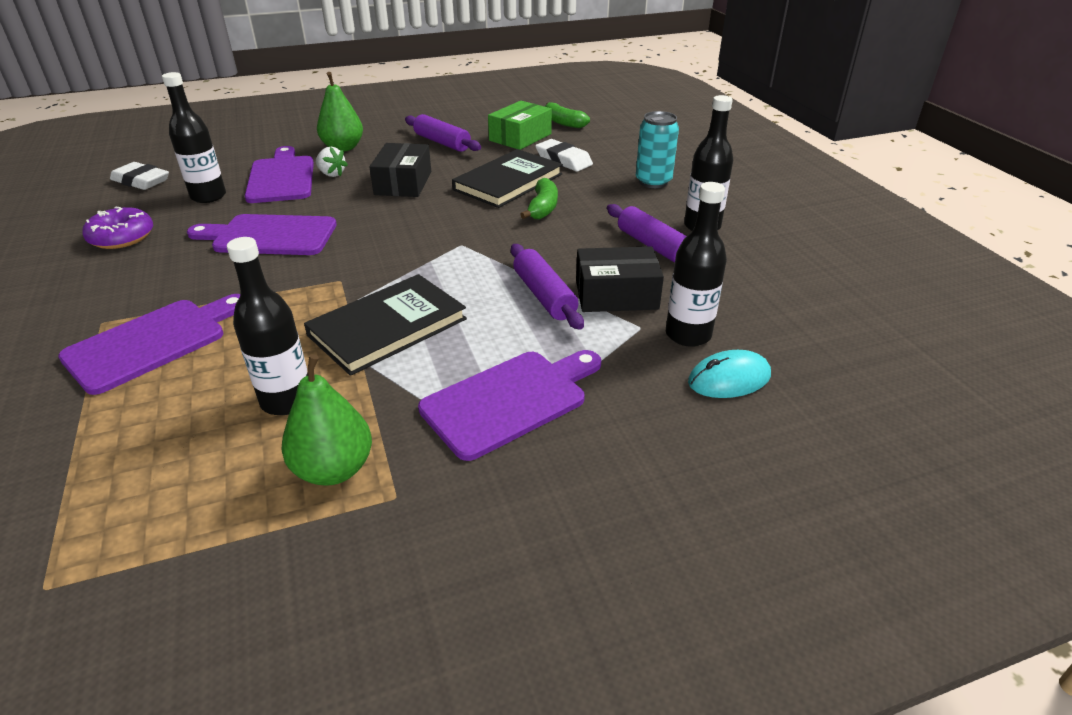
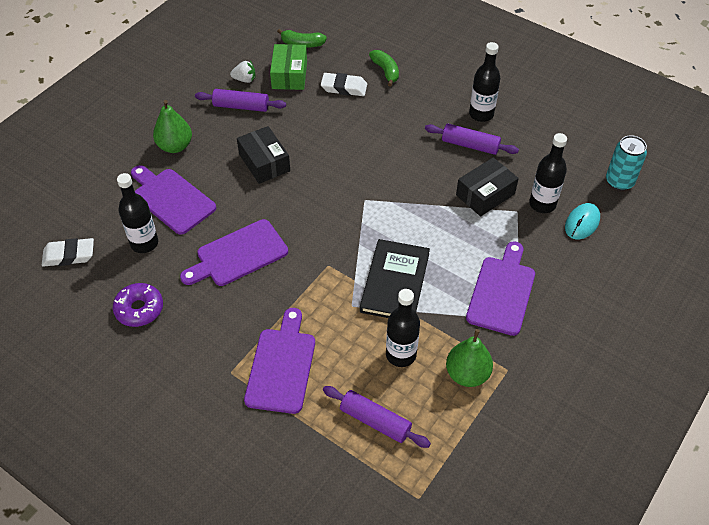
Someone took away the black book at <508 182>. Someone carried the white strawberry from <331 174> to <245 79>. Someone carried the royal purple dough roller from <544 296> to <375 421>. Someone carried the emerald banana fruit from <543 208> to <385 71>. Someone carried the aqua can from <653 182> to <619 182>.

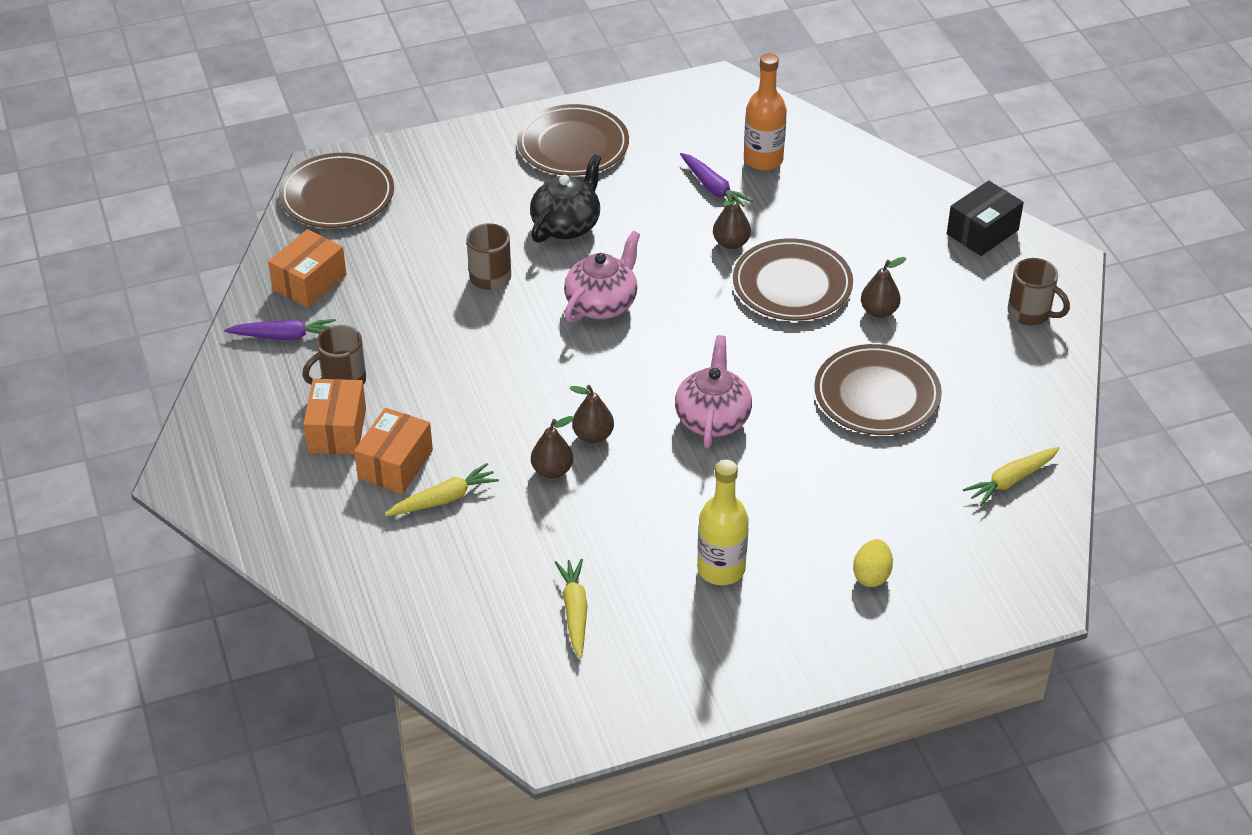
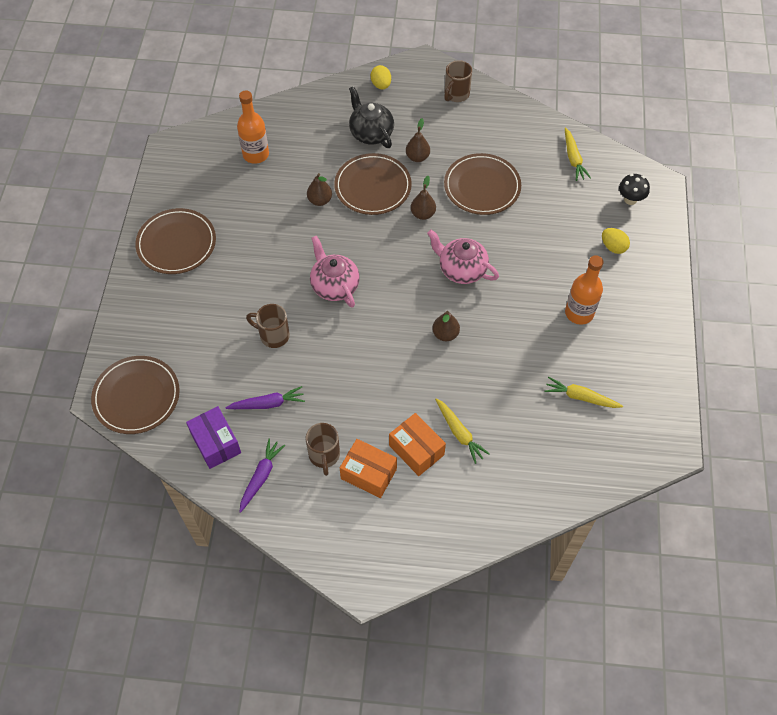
Someone put down the black mushroom at <630 199>. Someone carried the black tea pot from <566 225> to <370 133>. Someone carried the brown toy pear from <552 471> to <423 214>. Someone carried the royal purple root vegetable from <713 188> to <268 404>. Someone swapped the black box at <982 232> for the golden toy egg at <381 85>. Someone repainted the bright orange box at <309 282>, which became the royal purple box at <216 443>. Someone repainted the golden flask at <721 569>, which became the bright orange flask at <579 313>. Someone rotated the golden root vegetable at <444 499> by 150 degrees clockwise. Someone rotated the brown tea mug at <1030 313> by 150 degrees clockwise.

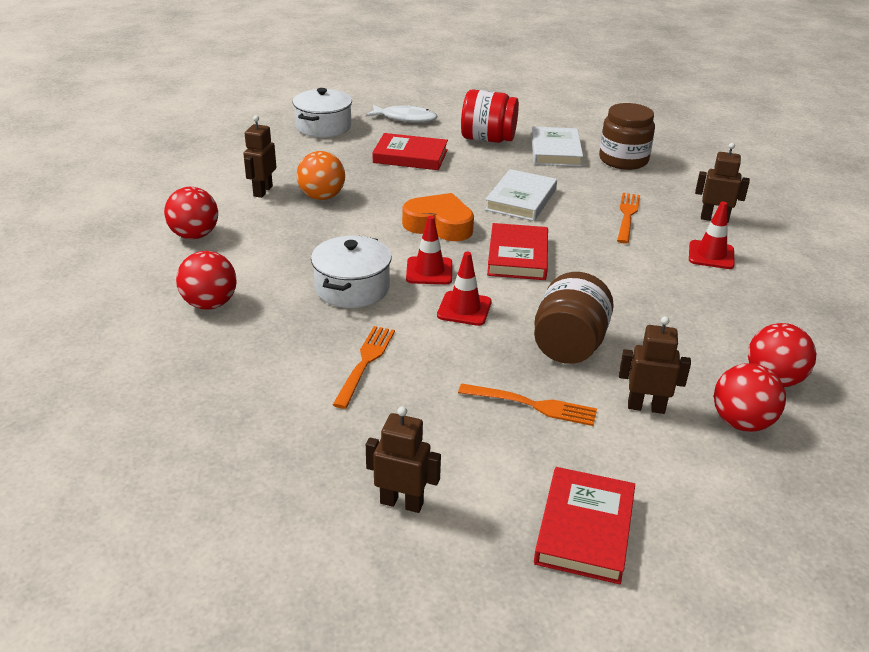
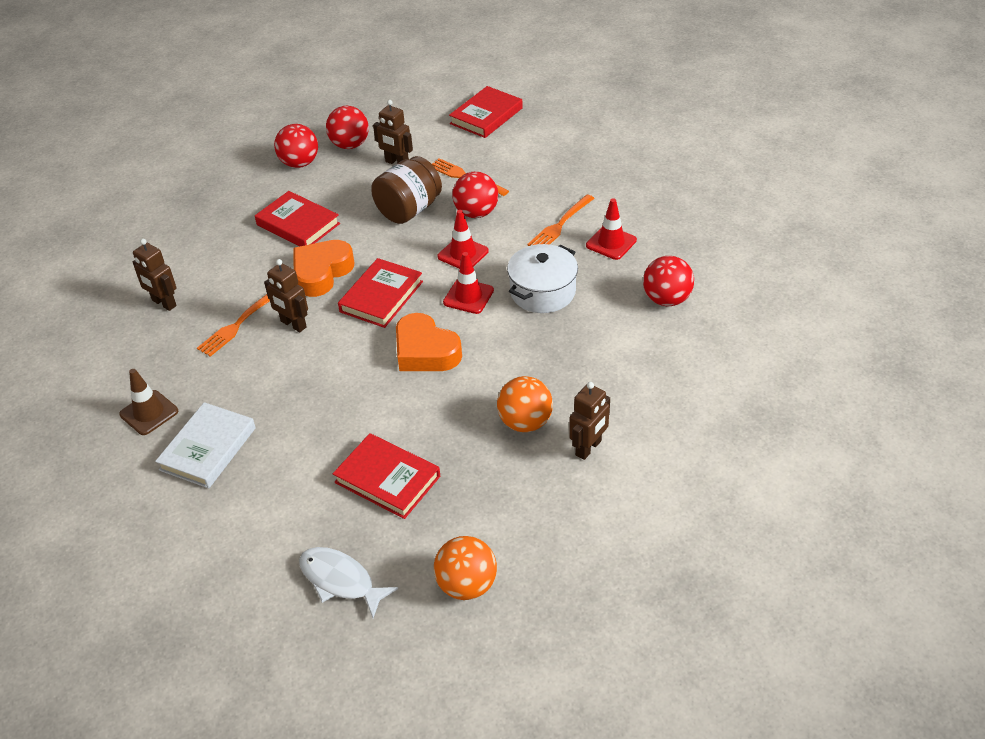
Someone took away the crimson preserve jar at <488 139>. Someone took away the white book at <521 200>. Someone put down the crimson book at <298 224>. Someone put down the bright orange heart shape at <321 273>. Someone carried the crimson play ball from <194 235> to <476 213>. Someone carried the brown toy robot from <402 502> to <293 324>. Someone carried the crimson safety cone from <711 255> to <611 243>. Someone swapped the white pot at <323 127> for the bright orange play ball at <467 585>. Someone swapped the brown preserve jar at <623 160> for the brown safety cone at <149 413>.

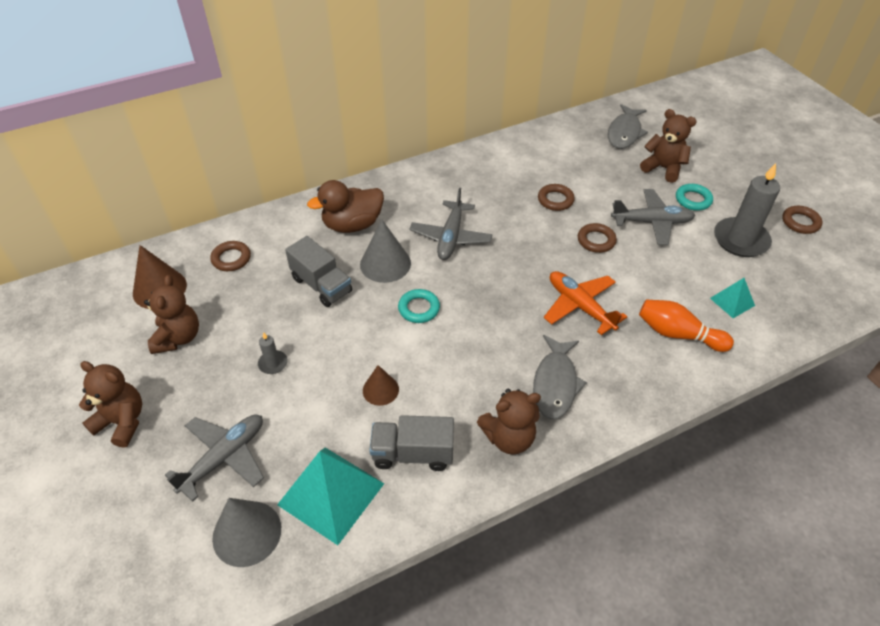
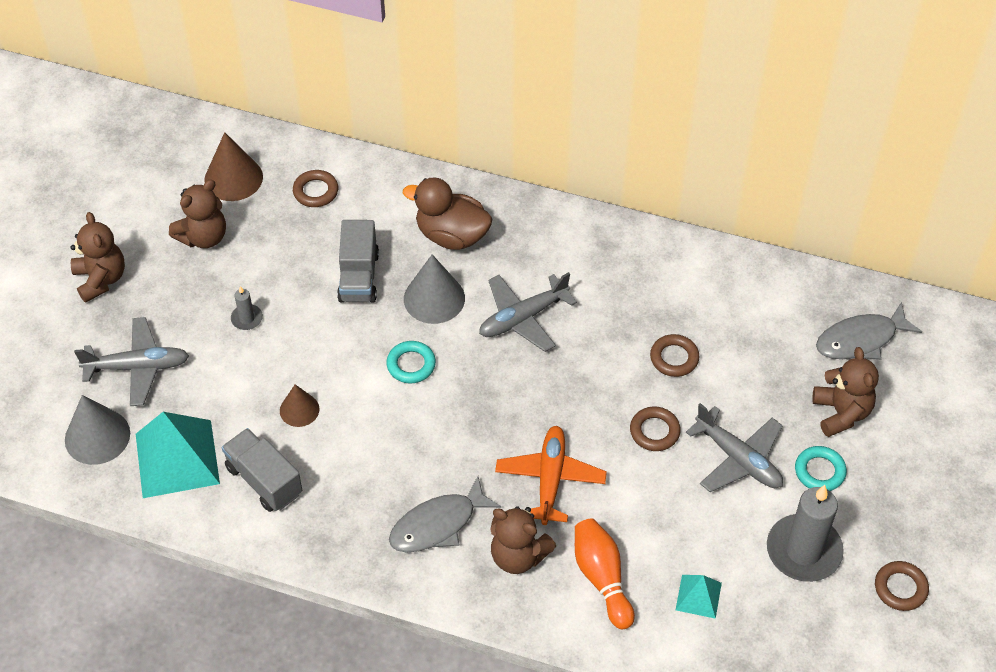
Someone carried the brown teddy from <509 438> to <518 556>.

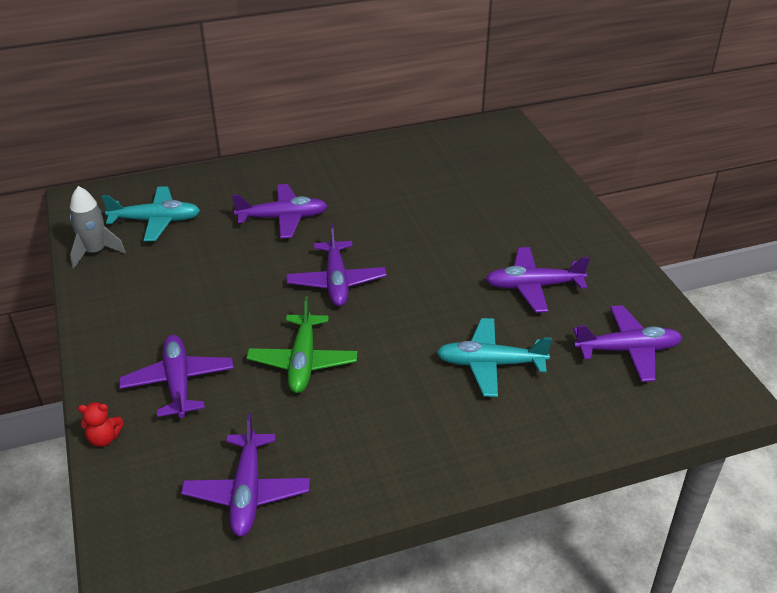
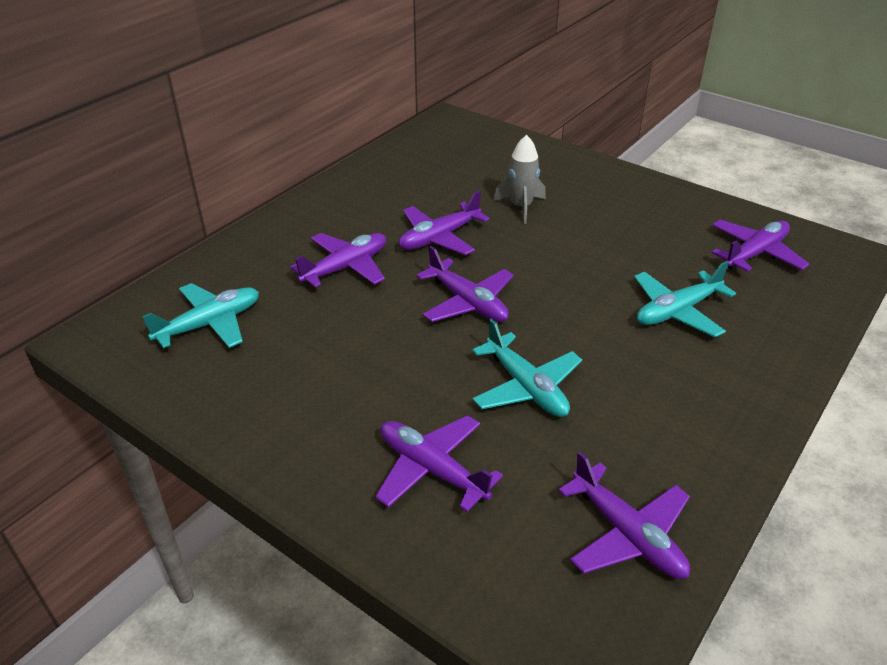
Someone took away the crimson teddy at <104 438>. Someone carried the grey toy rocket from <95 252> to <521 207>. Someone carried the royal purple toy plane from <533 286> to <439 238>. Someone repainted the emerald toy plane at <303 361>, which became the aqua toy plane at <526 387>.

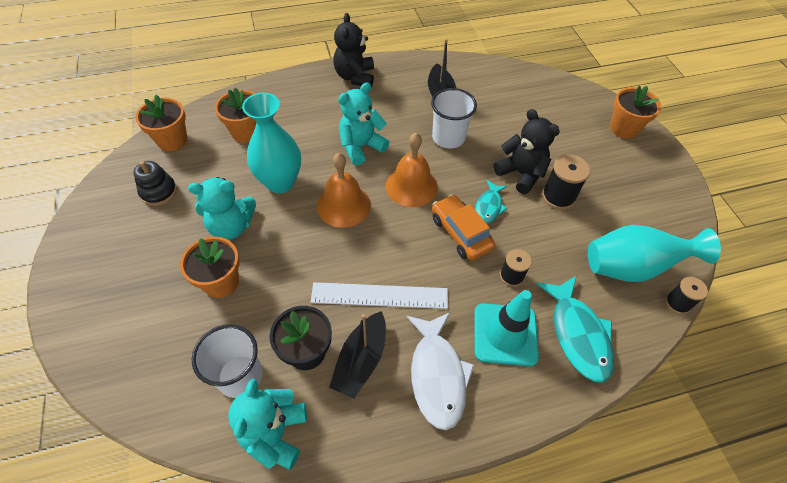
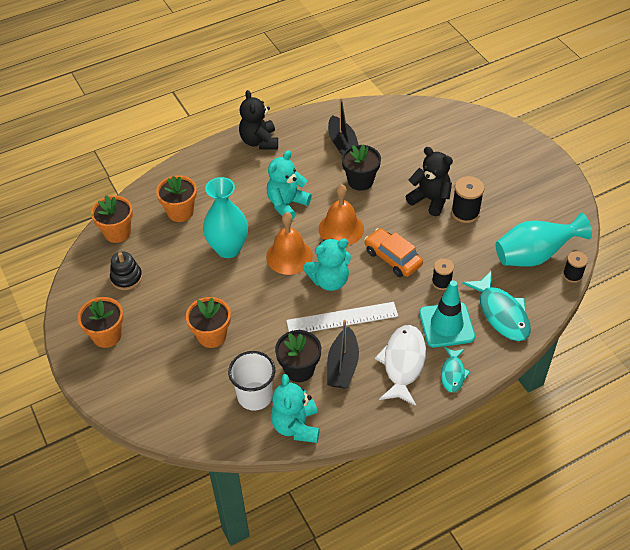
Someone carried the aqua teddy from <231 226> to <329 280>. Someone carried the aqua fish figure from <489 206> to <453 373>. Someone carried the bright orange flower pot from <624 128> to <107 335>. Someone swapped the white beaker at <448 137> for the black flower pot at <360 181>. Someone rotated the white fish figure at <437 375> by 150 degrees counterclockwise.

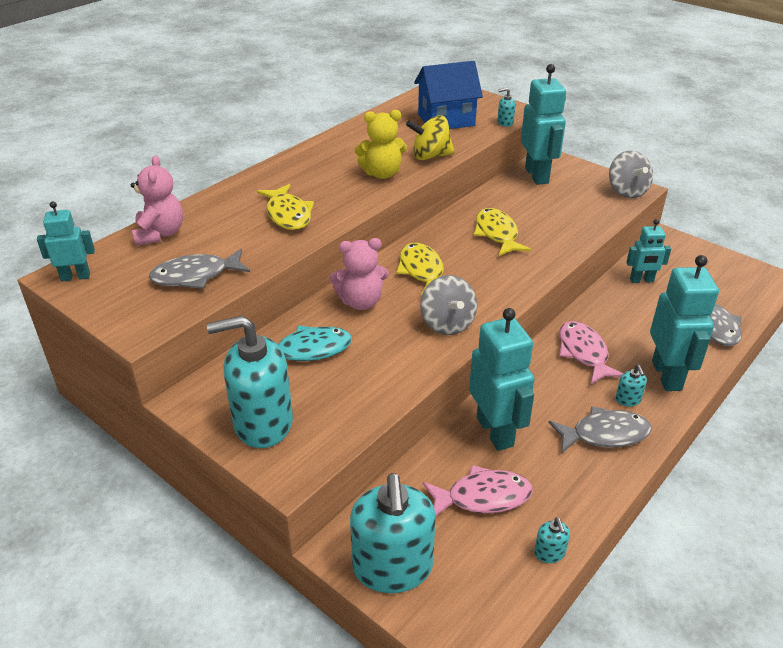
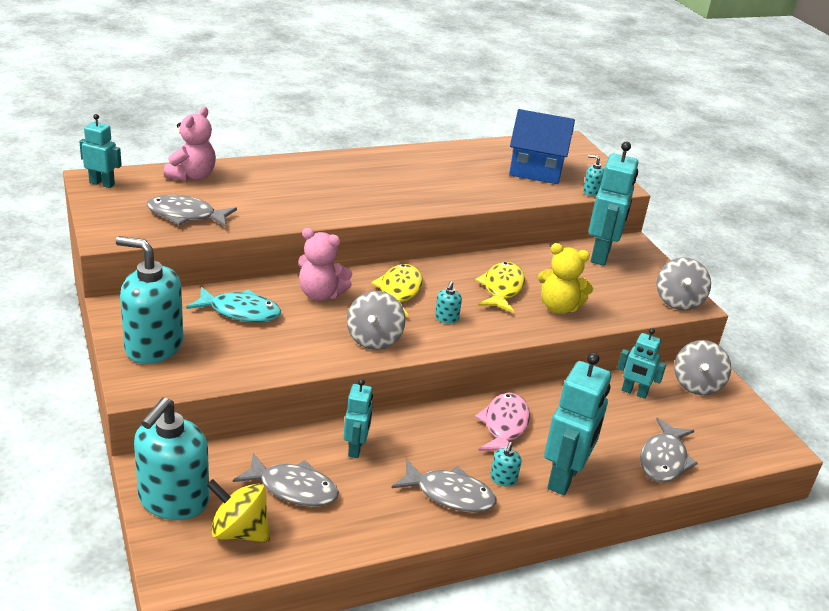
Someone took away the golden fish figure at <288 215>. Someone put down the grey spinning top at <696 385>. Someone carried the golden teddy from <382 173> to <559 307>. Someone carried the golden spinning top from <430 156> to <239 531>. Someone carried the aqua soap dispenser from <549 553> to <446 318>. Someone repainted the rose-pink fish figure at <483 497>, which became the grey fish figure at <293 488>. Someone scaled the aqua toy robot at <495 431> by 0.57.

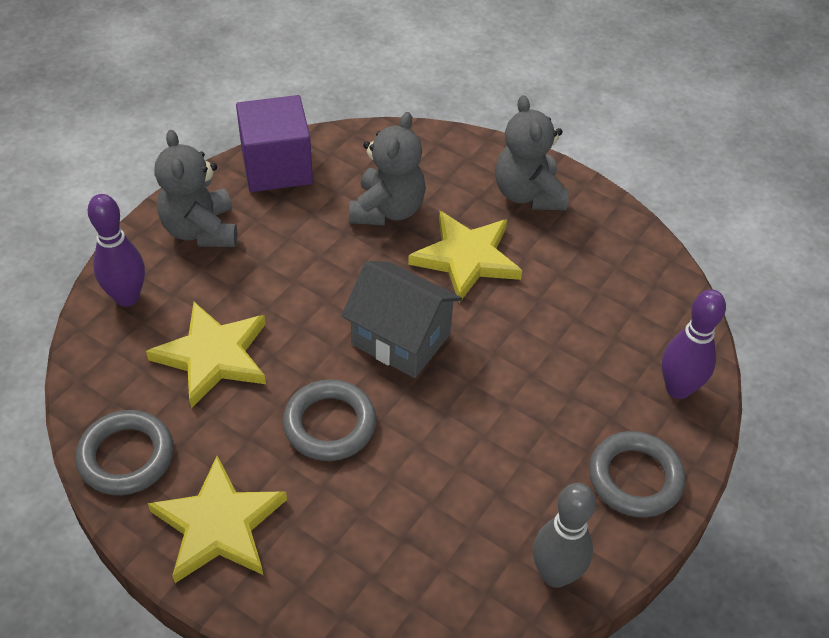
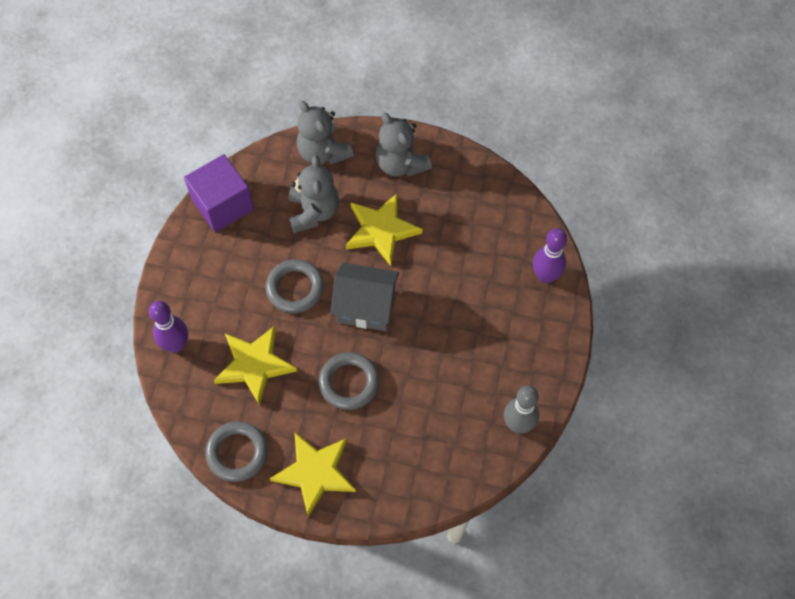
Someone carried the grey teddy from <201 230> to <323 152>. Someone carried the grey hoop from <635 478> to <295 288>.

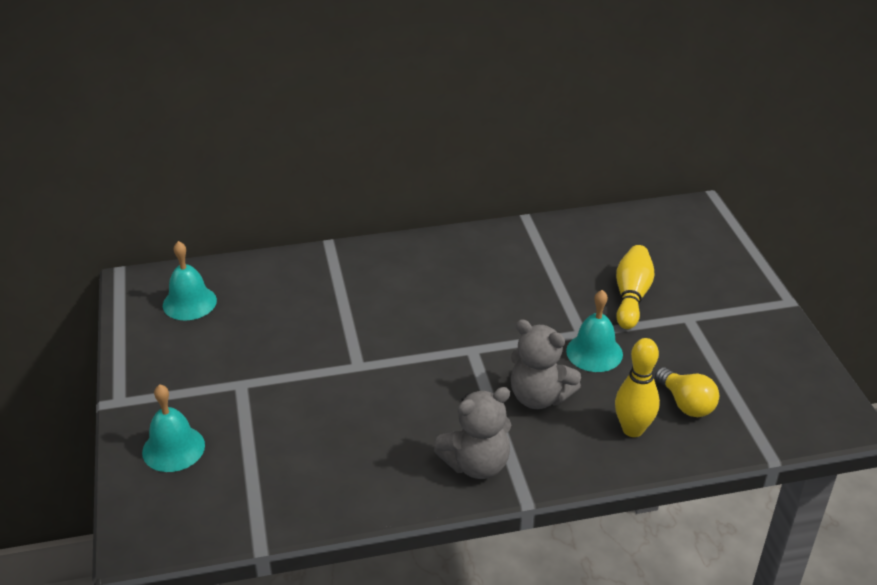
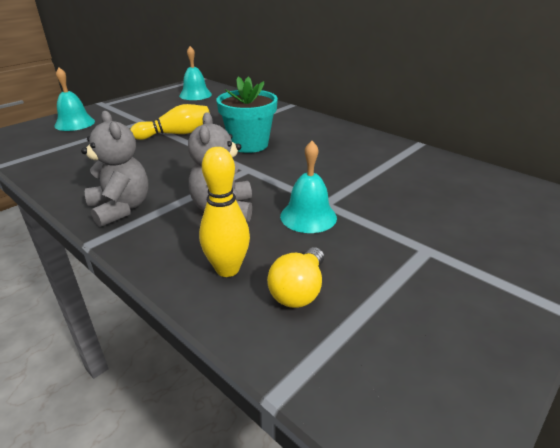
Someone put down the aqua flower pot at <249 144>. Someone carried the golden tenpin from <631 297> to <176 134>. Someone rotated the grey teddy at <476 464> by 150 degrees counterclockwise.

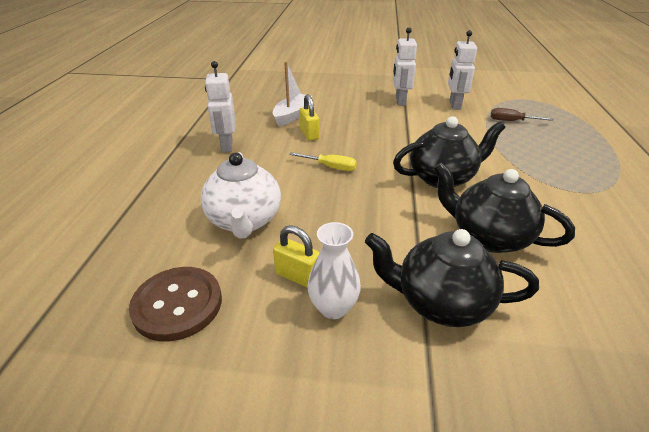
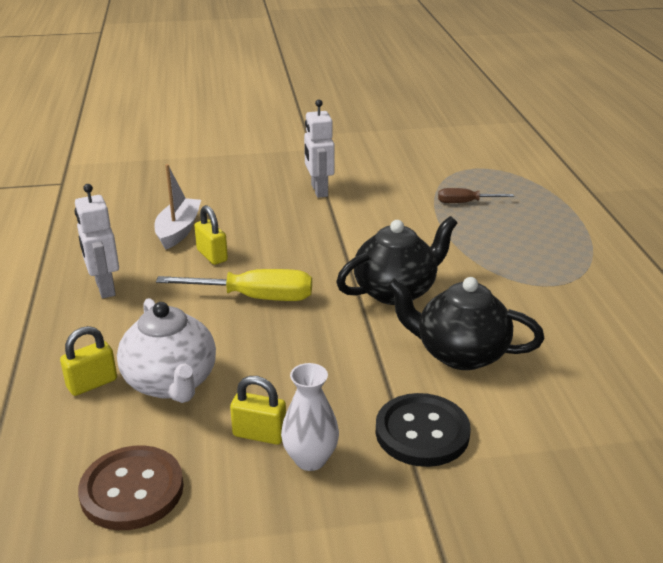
Someone took away the white toy robot at <454 105>. Someone put down the golden small lock at <92 383>. Someone swapped the black tea pot at <440 302> for the black shirt button at <422 432>. Someone scaled the golden flat screwdriver at <331 167> by 1.72.

